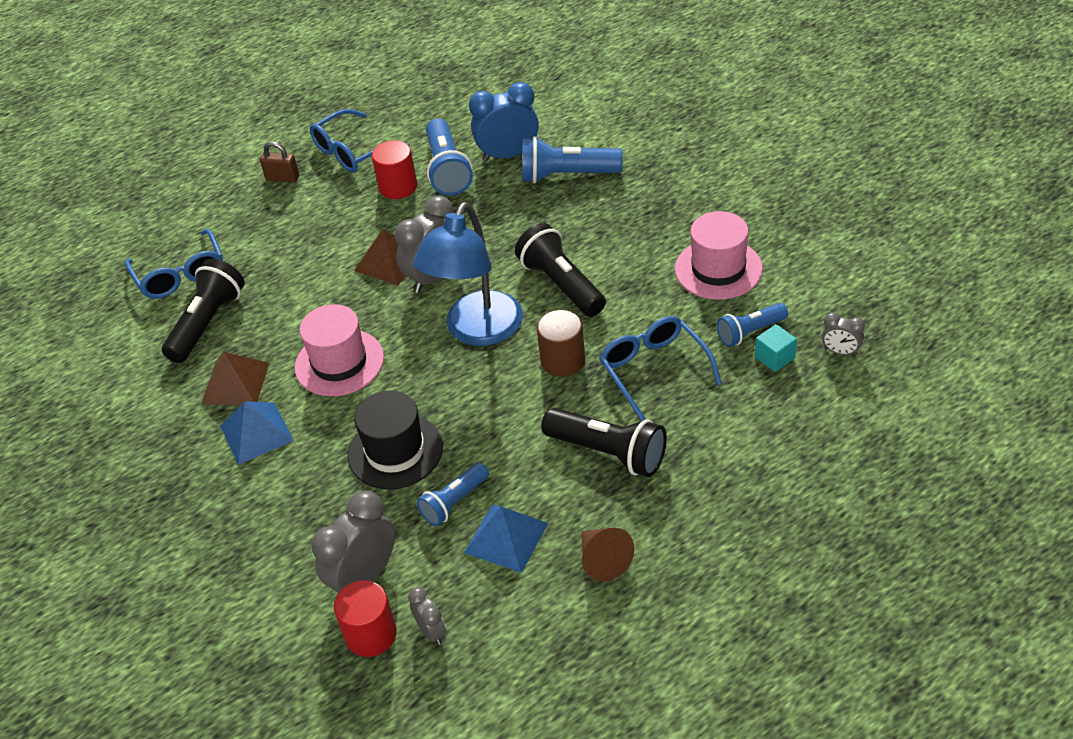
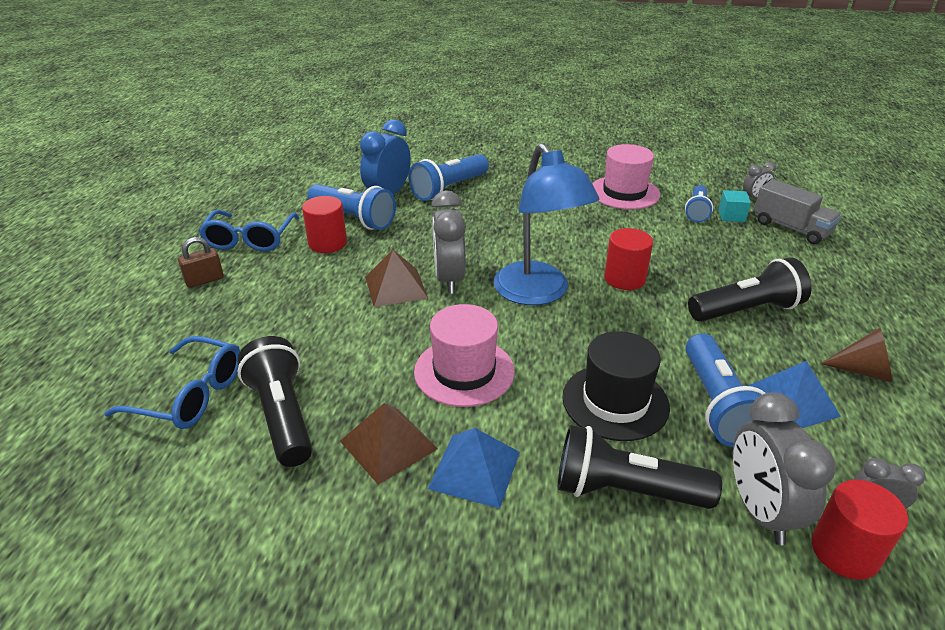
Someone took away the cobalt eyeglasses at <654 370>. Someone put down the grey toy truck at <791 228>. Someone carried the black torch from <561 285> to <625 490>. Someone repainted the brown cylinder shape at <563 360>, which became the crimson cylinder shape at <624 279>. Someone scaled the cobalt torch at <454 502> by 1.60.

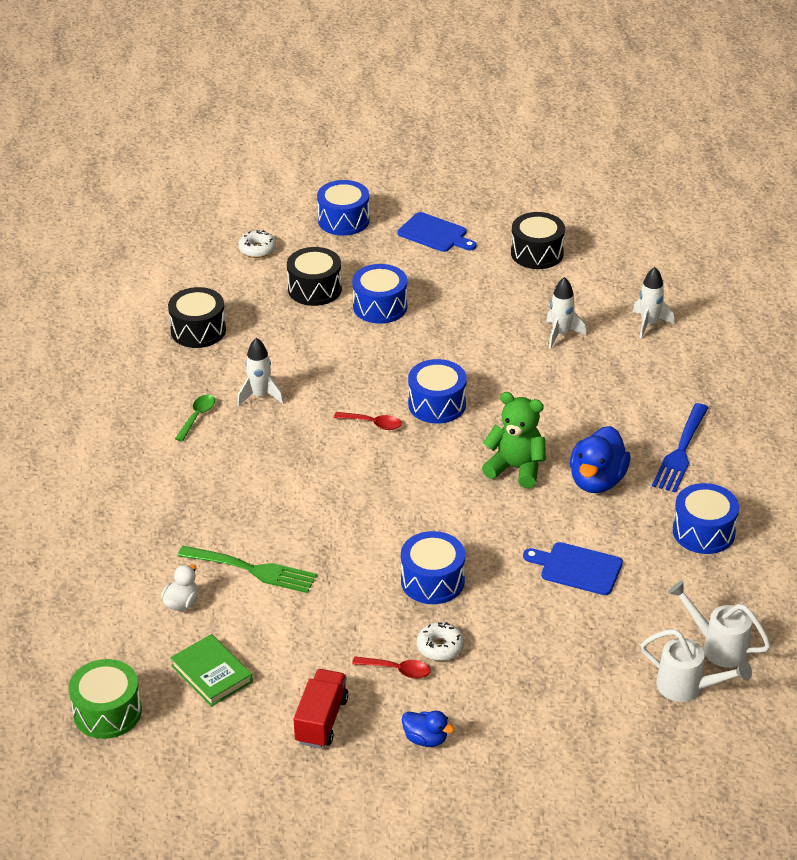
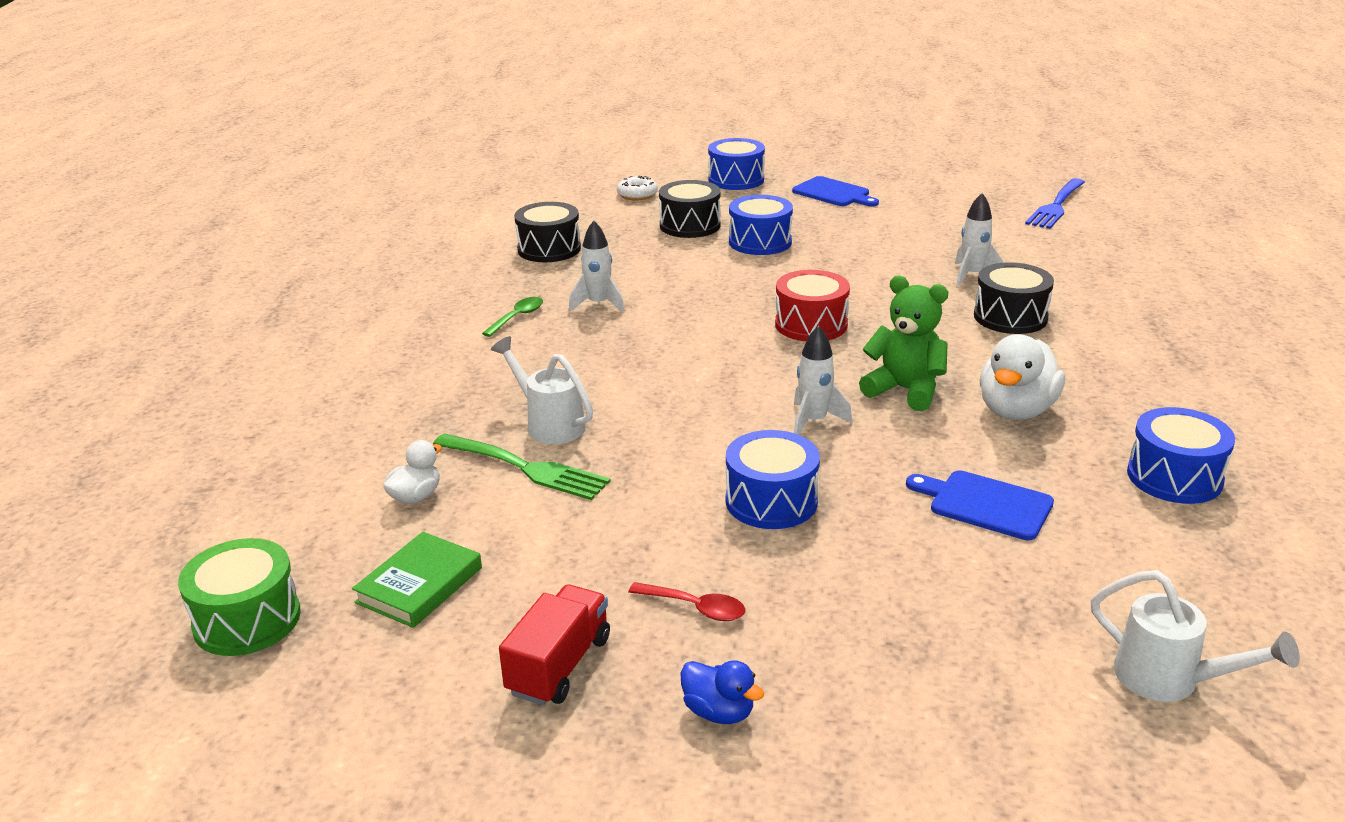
Someone took away the crimson tablespoon at <373 423>. Someone took away the white doughnut at <440 647>. Someone carried the black toy drum from <537 253> to <1010 317>. Someone carried the white toy rocket from <649 324> to <813 421>. Someone carried the cobalt table fork from <680 451> to <1056 206>. Someone carried the white watering can from <718 646> to <549 424>. Someone repainted the cobalt toy drum at <437 404>, which became the crimson toy drum at <811 324>. Someone repainted the cobalt duck at <597 481>, which became the white duck at <1016 410>. Someone rotated the emerald book at <211 674> by 60 degrees clockwise.

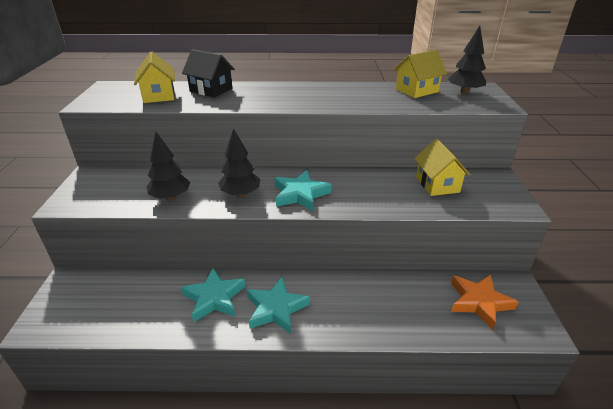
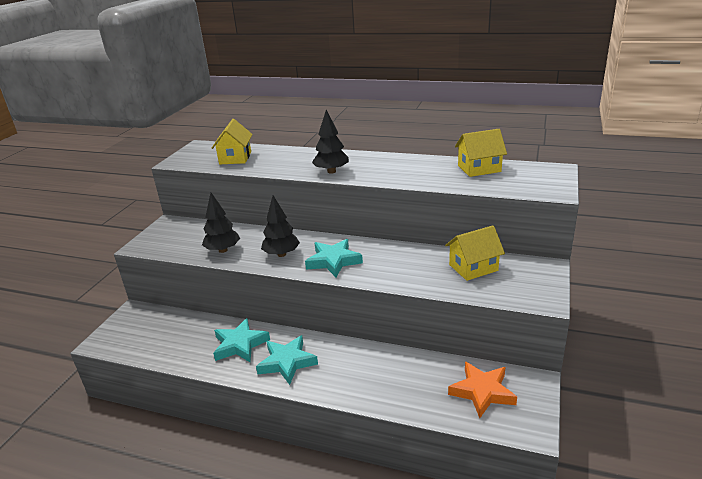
Someone took away the black house at <211 90>. Someone carried the black toy tree from <464 92> to <331 171>. Someone rotated the golden house at <437 184> by 60 degrees clockwise.

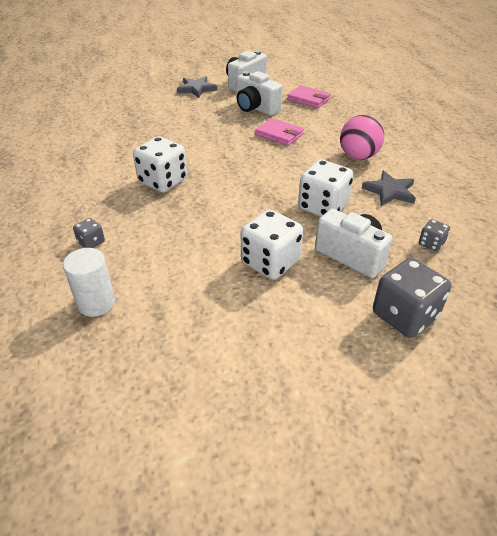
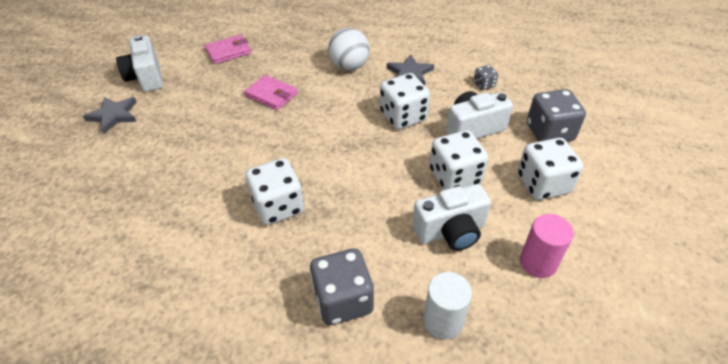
Someone put down the white dice at <543 184>. Someone put down the rose-pink cylinder shape at <538 262>. Someone carried the white camera from <256 108> to <450 231>. Someone repainted the rose-pink play ball at <358 156>, which became the white play ball at <349 66>. Someone rotated the rose-pink card wallet at <279 134> by 60 degrees clockwise. Someone scaled the grey dice at <91 242> by 2.05.

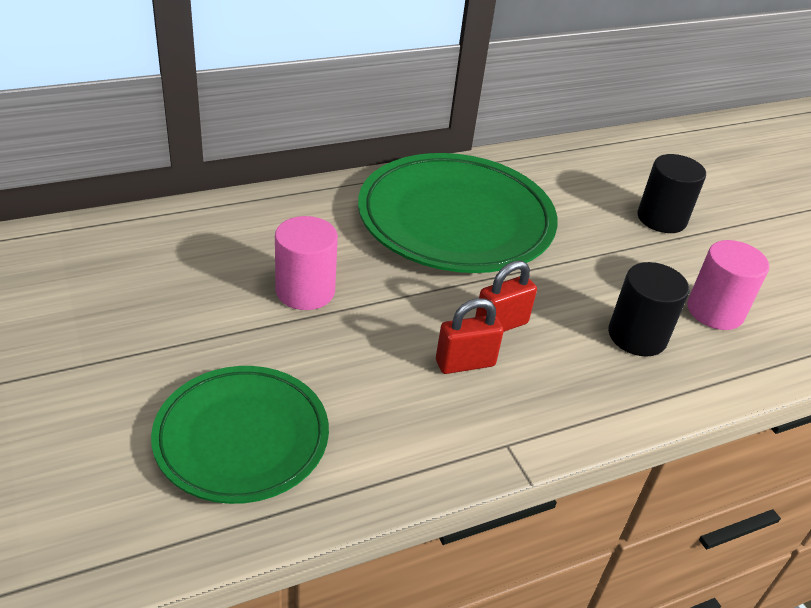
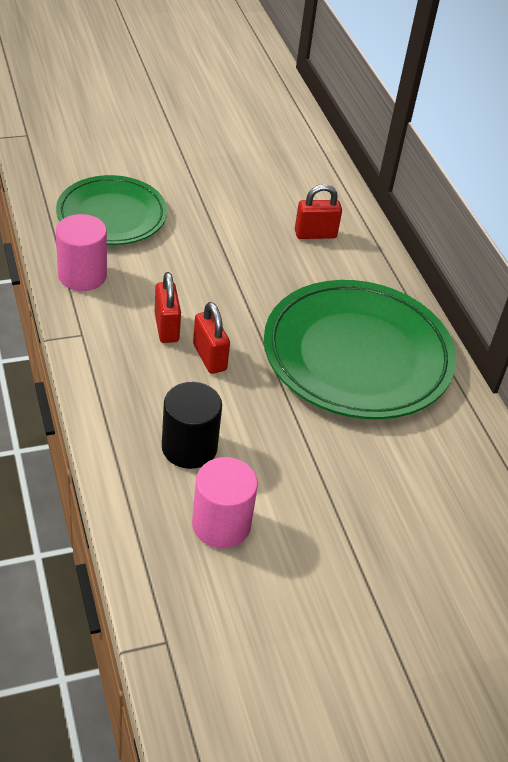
Someone took away the black cylinder shape at <661 219>. Someone put down the crimson small lock at <315 234>. Someone carried the rose-pink cylinder shape from <305 291> to <82 275>.

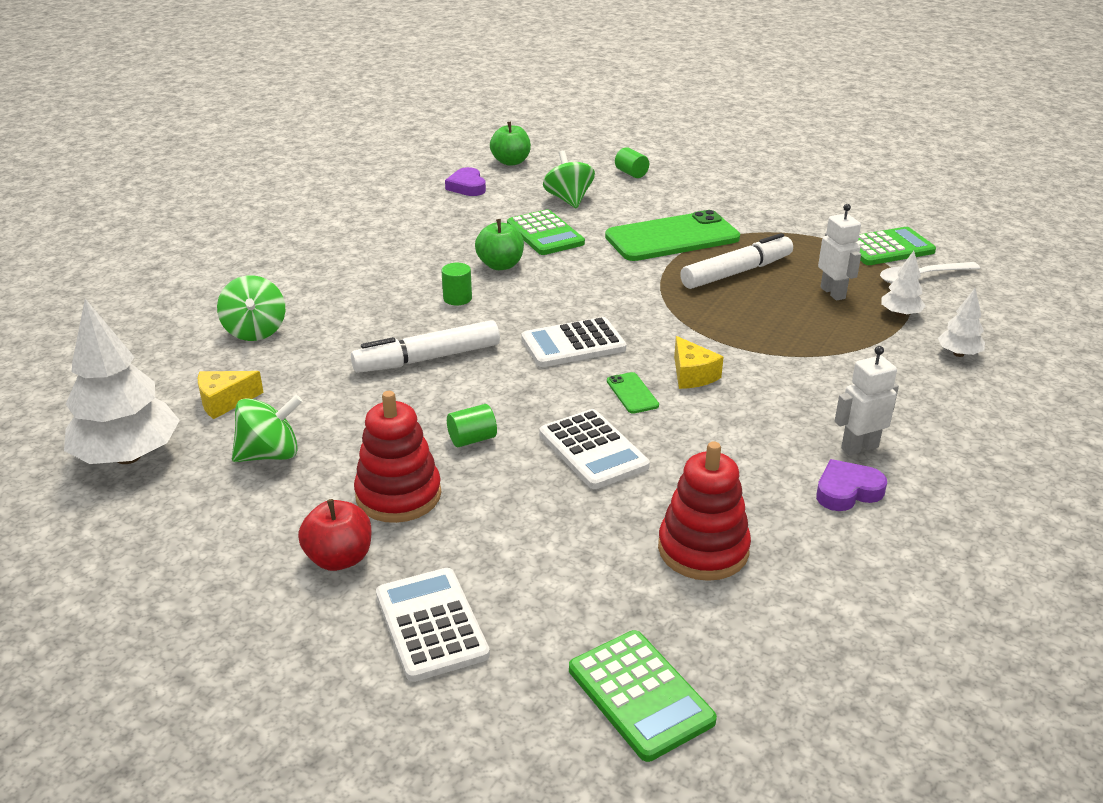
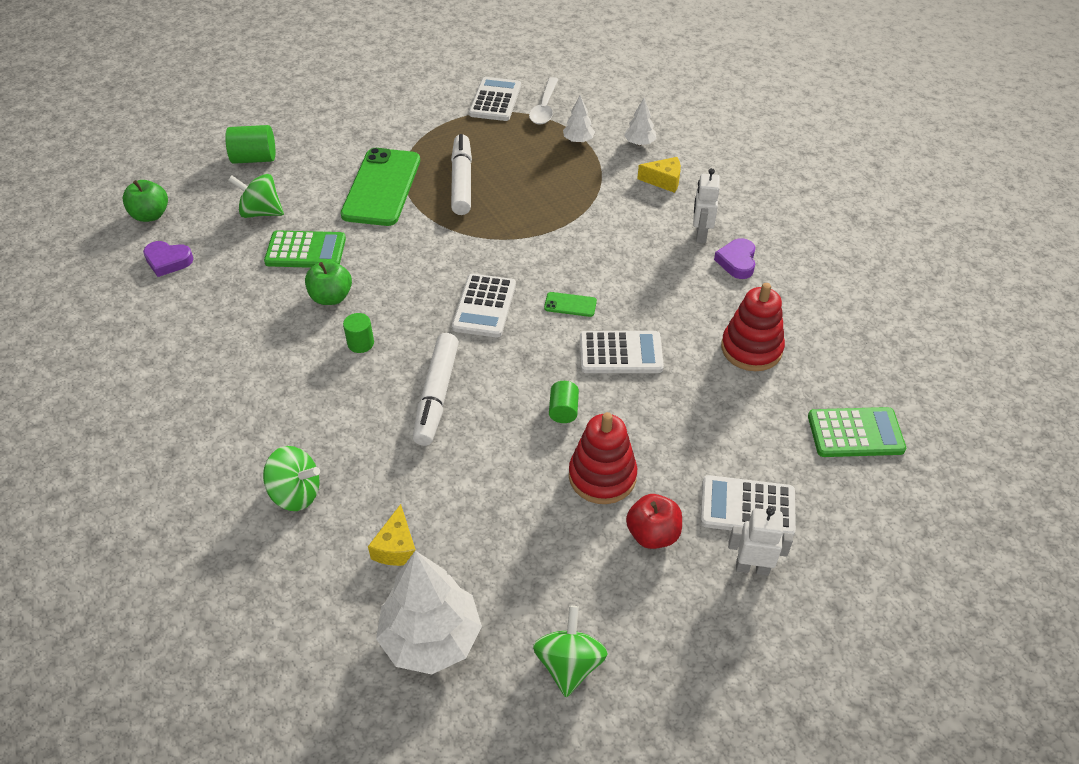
Someone carried the emerald spinning top from <270 454> to <569 664>. Someone carried the golden cheese wedge from <692 375> to <664 181>. Someone carried the white toy robot from <833 293> to <752 567>. Someone repainted the emerald pocket calculator at <887 248>, which became the white pocket calculator at <495 100>. Someone scaled the emerald cylinder shape at <631 173> by 1.58.

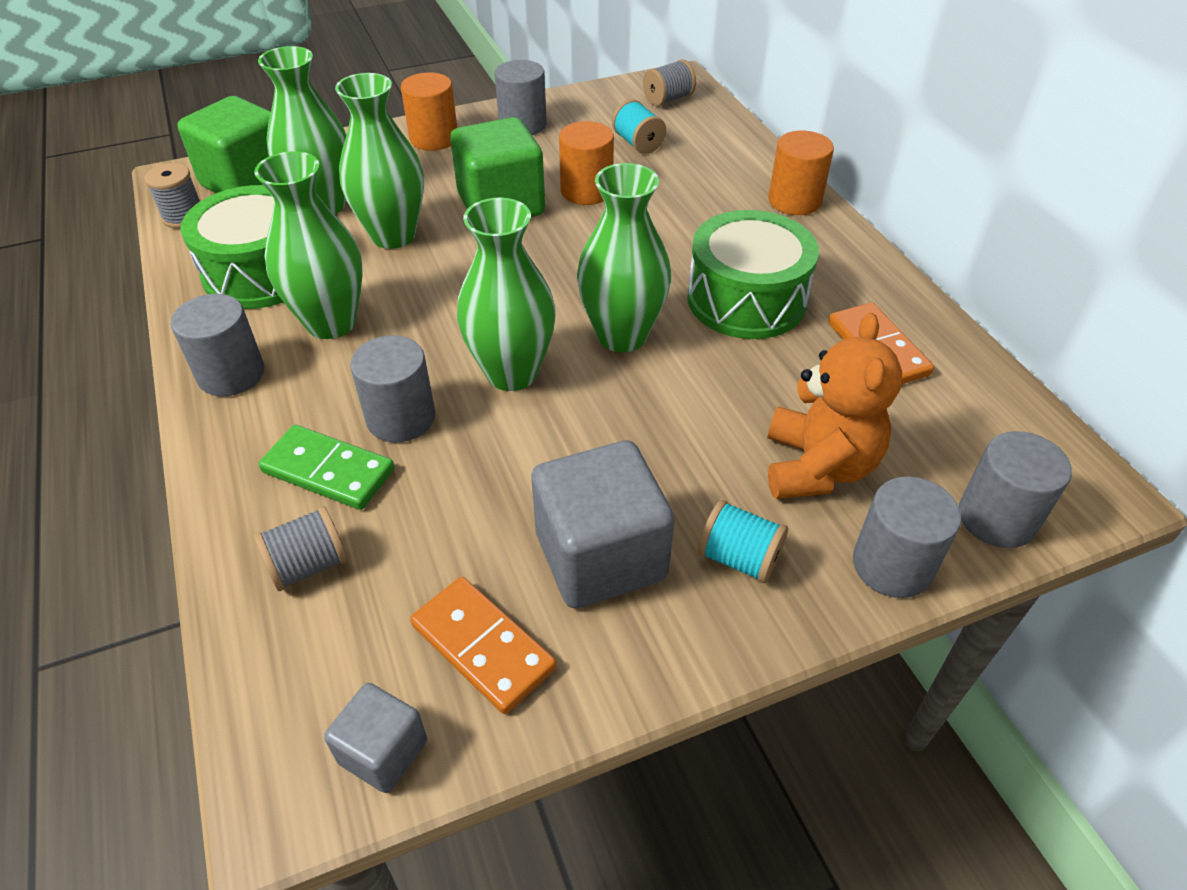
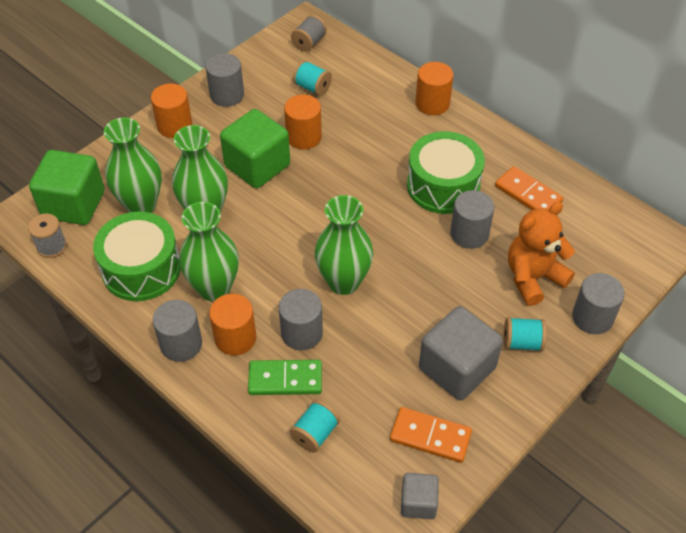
Someone took away the emerald tall vase at <622 336>. Someone put down the bright orange cylinder shape at <235 338>. Someone carried the grey cylinder shape from <996 518> to <469 234>. Someone repainted the grey bobbin at <308 565>, which became the aqua bobbin at <315 434>. Someone rotated the bright orange teddy at <817 467> by 105 degrees counterclockwise.

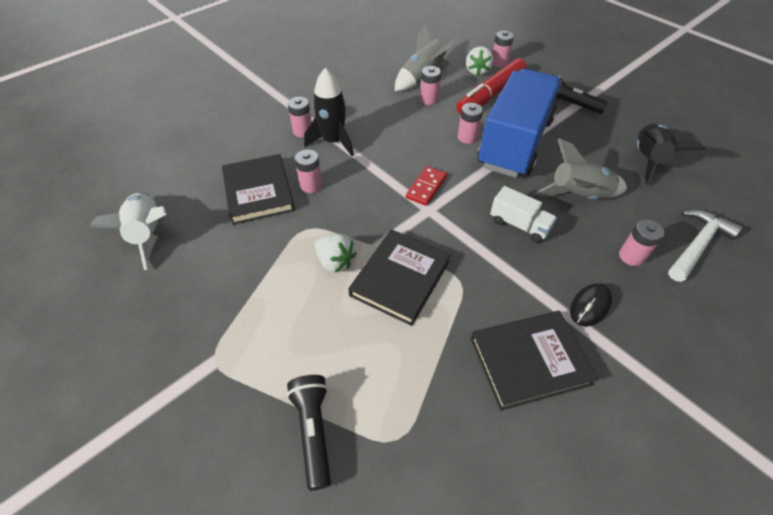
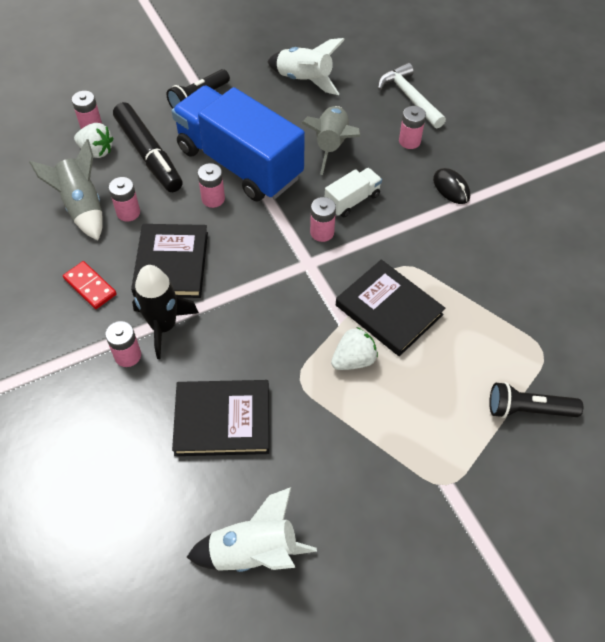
Someone carried the rose-pink AA battery from <311 185> to <322 232>. Someone carried the crimson domino from <426 187> to <90 286>. Someone carried the black book from <529 361> to <171 263>. Someone repainted the crimson marker pen at <490 95>, which became the black marker pen at <148 155>. Someone repainted the black toy rocket at <648 160>, which became the white toy rocket at <304 80>.

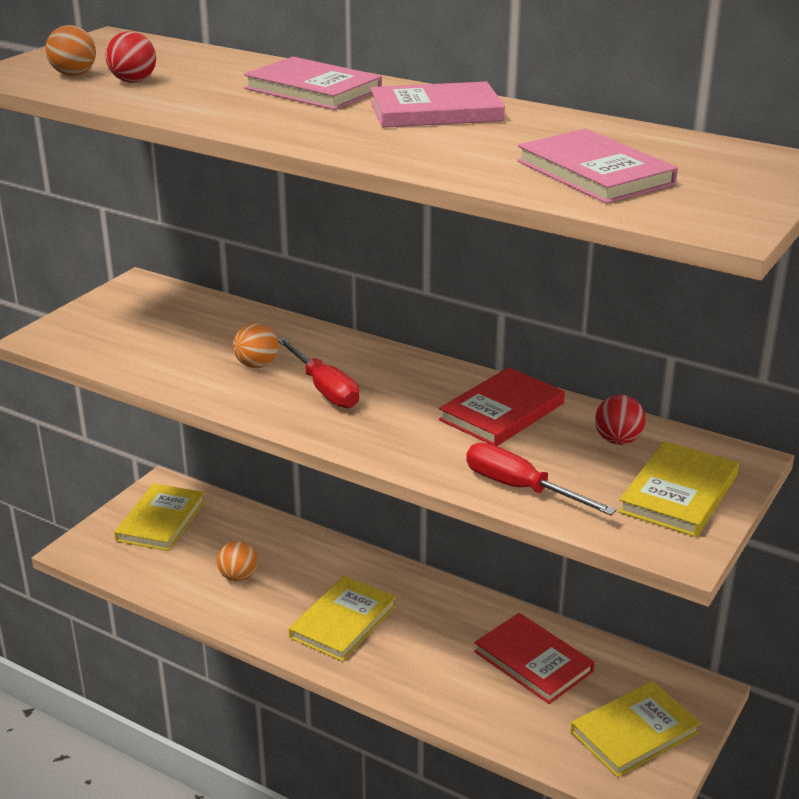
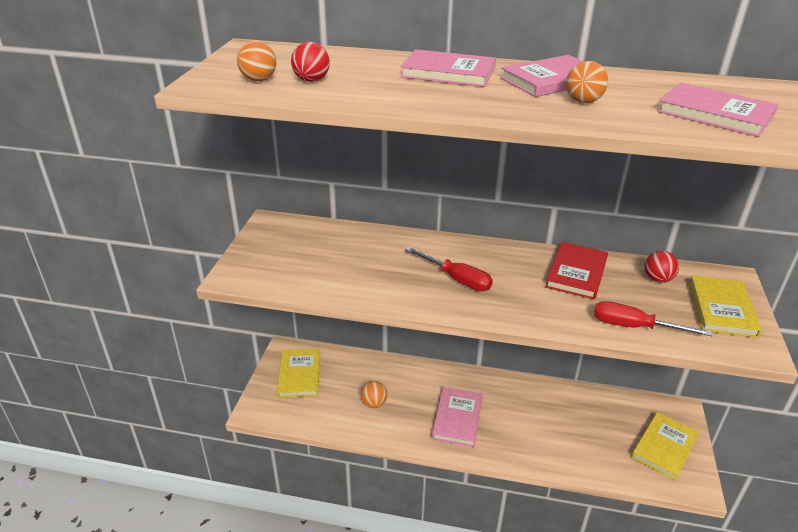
Someone took away the crimson book at <533 661>. Someone carried the bright orange play ball from <257 365> to <583 101>. Someone repainted the golden book at <343 621>, which became the rose-pink book at <457 418>.

